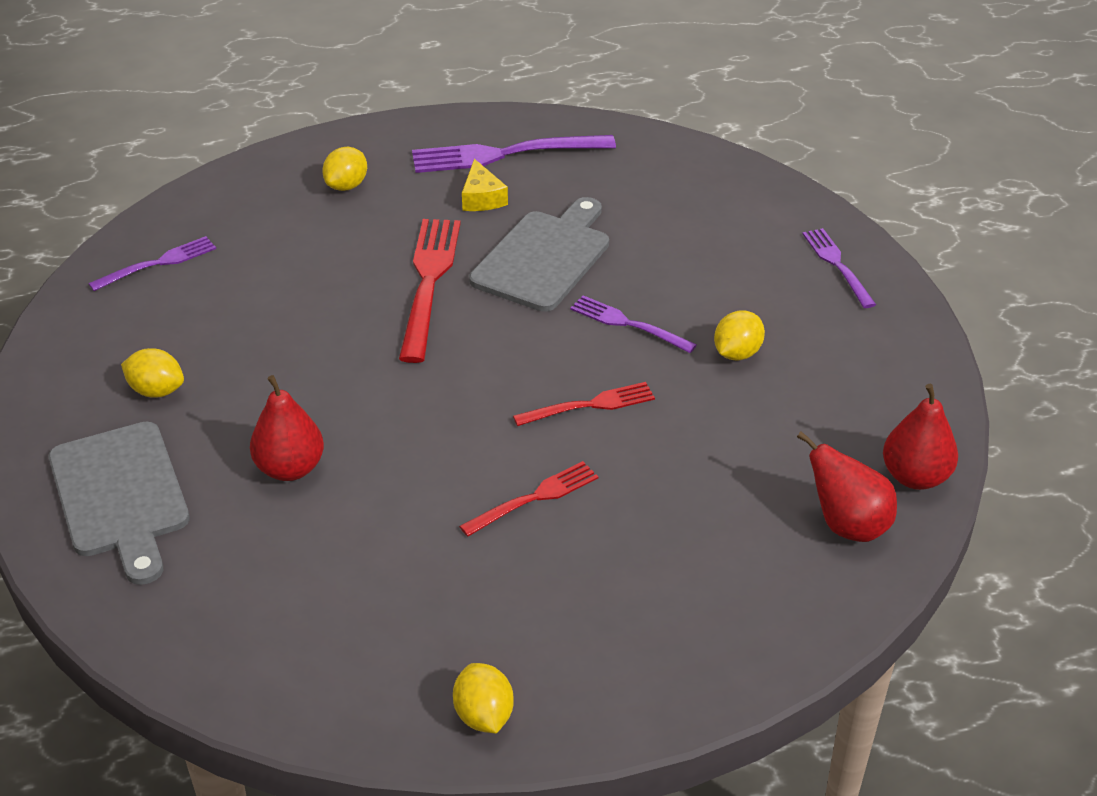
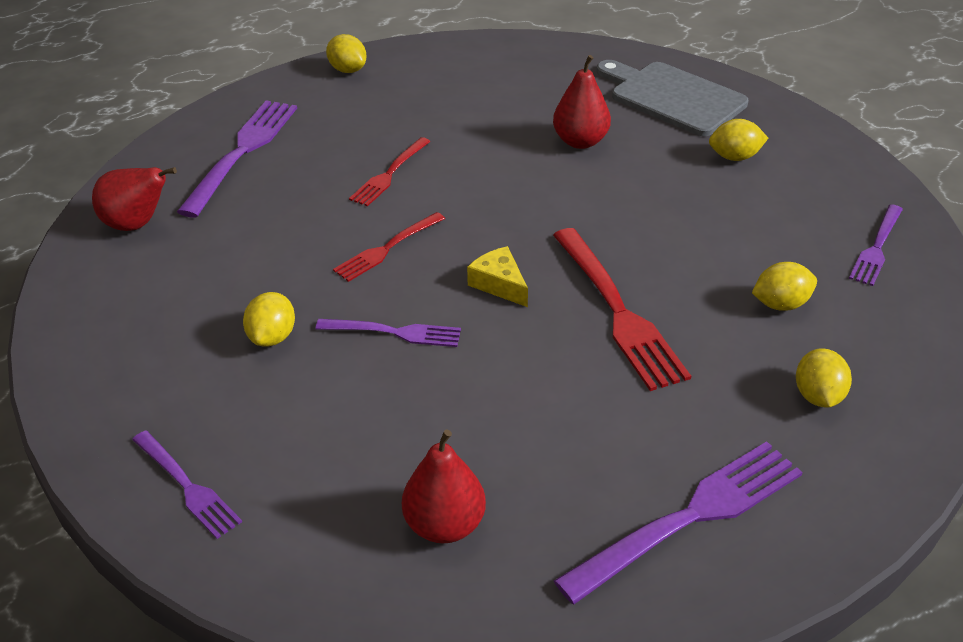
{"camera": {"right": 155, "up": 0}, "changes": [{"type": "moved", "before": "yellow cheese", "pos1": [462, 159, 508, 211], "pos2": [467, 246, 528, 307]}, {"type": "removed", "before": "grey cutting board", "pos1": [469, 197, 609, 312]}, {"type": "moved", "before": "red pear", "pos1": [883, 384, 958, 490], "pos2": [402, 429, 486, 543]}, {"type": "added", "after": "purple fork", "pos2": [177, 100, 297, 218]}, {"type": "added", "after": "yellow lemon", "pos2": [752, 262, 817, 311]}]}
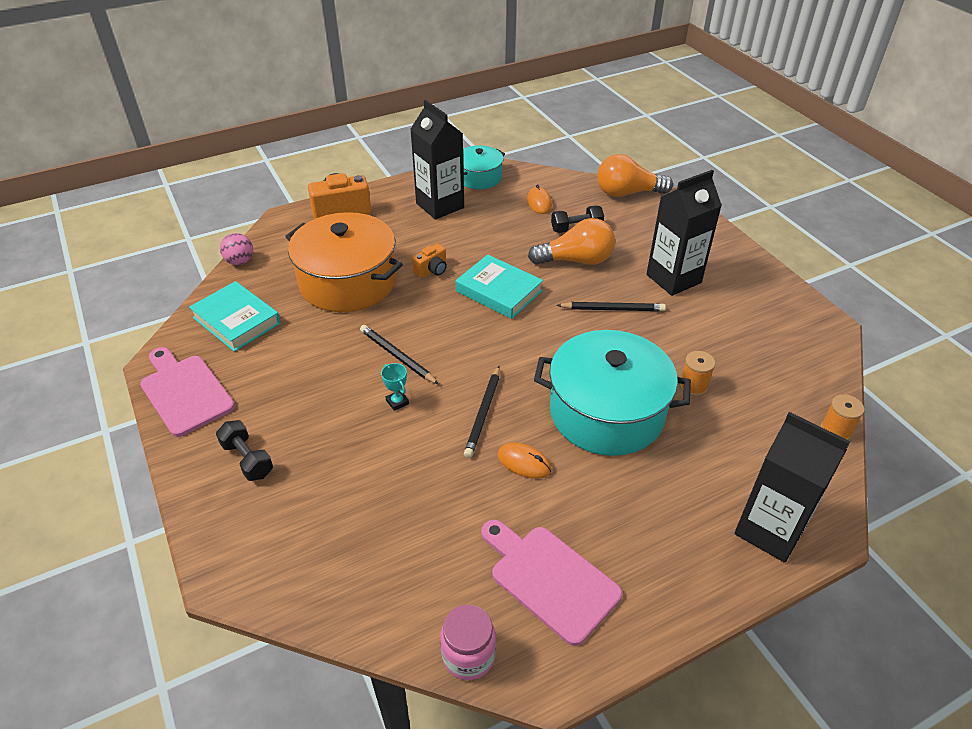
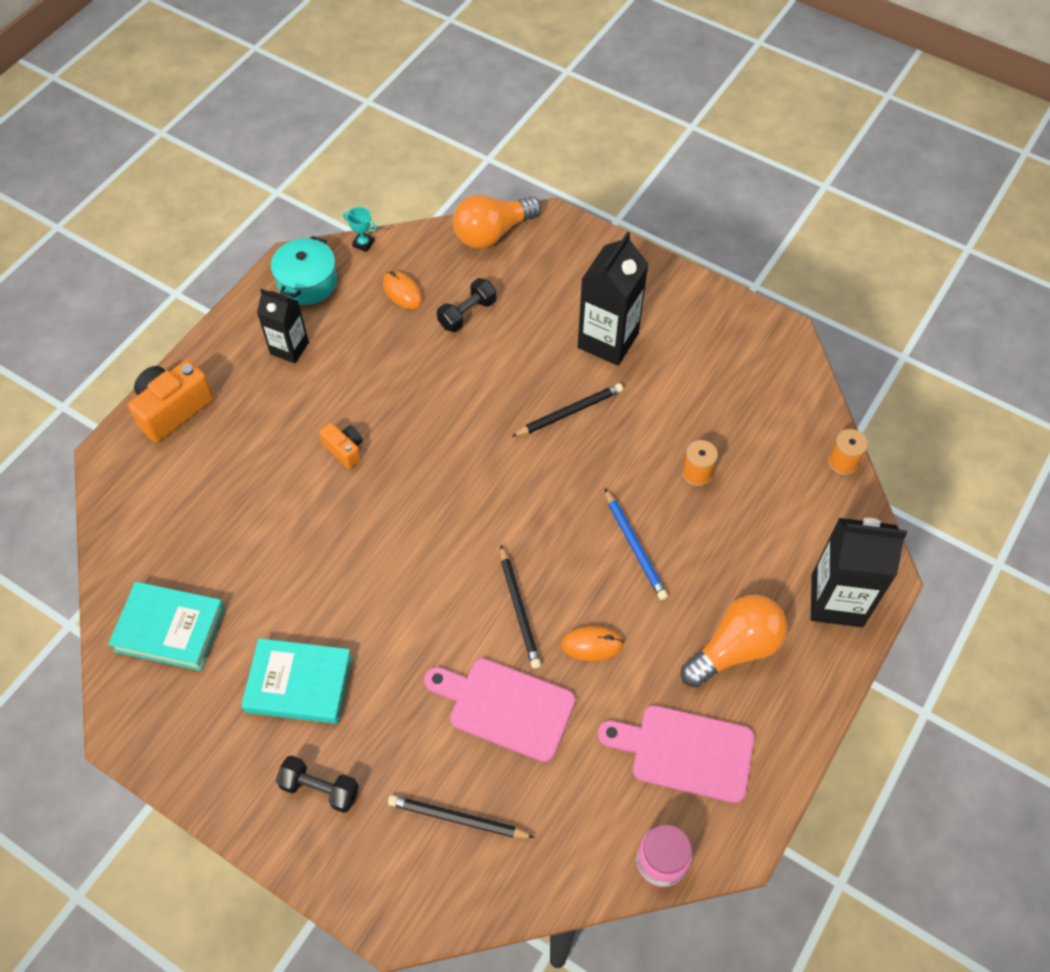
{"camera": {"right": -30, "up": 15}, "changes": [{"type": "resized", "before": "black carton", "pos1": [410, 100, 464, 220], "pos2": [257, 289, 309, 363], "scale": 0.62}, {"type": "removed", "before": "orange pot", "pos1": [285, 212, 403, 312]}, {"type": "moved", "before": "orange light bulb", "pos1": [528, 218, 615, 265], "pos2": [681, 595, 787, 688]}, {"type": "removed", "before": "pink ball", "pos1": [220, 233, 253, 265]}, {"type": "turned", "before": "orange camera", "pos1": [412, 243, 447, 278], "pos2": [319, 423, 363, 469], "turn": -60}, {"type": "moved", "before": "turquoise book", "pos1": [456, 254, 543, 319], "pos2": [241, 638, 352, 724]}, {"type": "moved", "before": "black pencil", "pos1": [360, 325, 439, 385], "pos2": [388, 795, 535, 838]}, {"type": "replaced", "before": "turquoise pot", "after": "blue pencil", "pos1": [534, 330, 691, 456], "pos2": [604, 488, 668, 600]}, {"type": "moved", "before": "pink cutting board", "pos1": [140, 347, 235, 437], "pos2": [424, 658, 575, 762]}, {"type": "moved", "before": "turquoise trophy", "pos1": [381, 363, 409, 411], "pos2": [343, 207, 377, 252]}]}
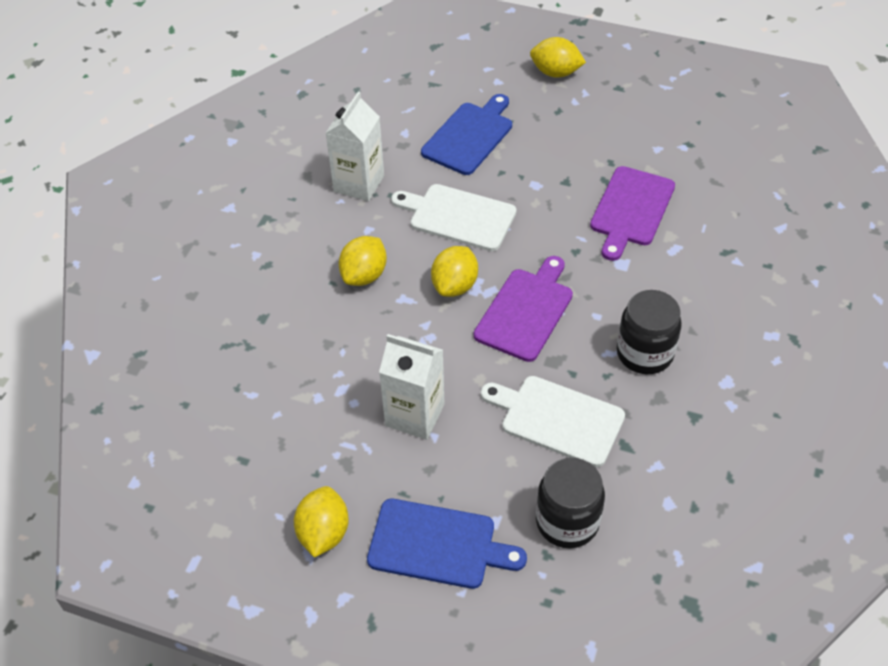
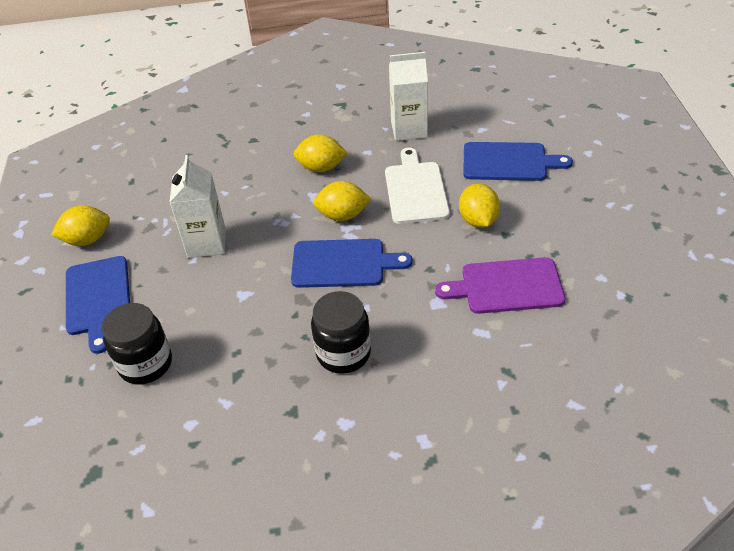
{"camera": {"right": 65, "up": -5}, "changes": [{"type": "moved", "before": "yellow lemon", "pos1": [530, 37, 586, 78], "pos2": [459, 184, 500, 228]}, {"type": "recoloured", "before": "purple cutting board", "after": "blue cutting board", "pos1": [474, 256, 573, 362], "pos2": [291, 239, 412, 288]}, {"type": "removed", "before": "white cutting board", "pos1": [481, 376, 625, 467]}]}
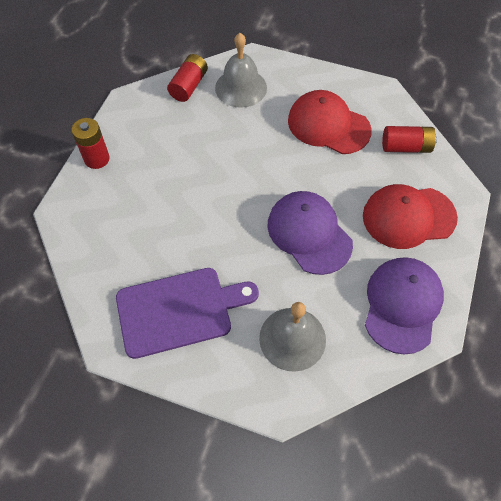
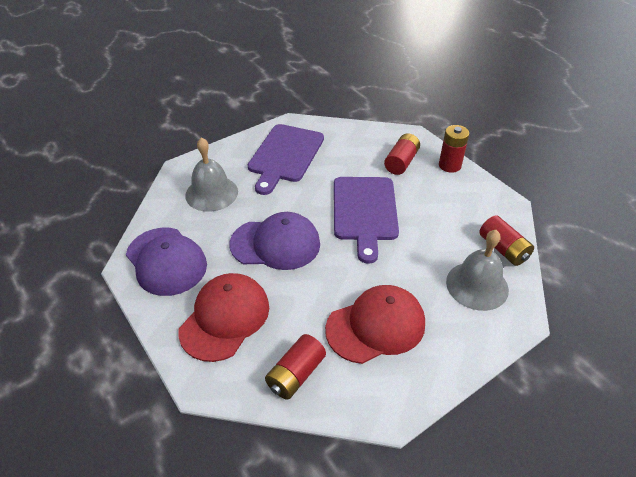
{"camera": {"right": 125, "up": -15}, "changes": [{"type": "added", "after": "red battery", "pos2": [384, 133, 420, 175]}, {"type": "added", "after": "purple cutting board", "pos2": [334, 177, 399, 264]}]}
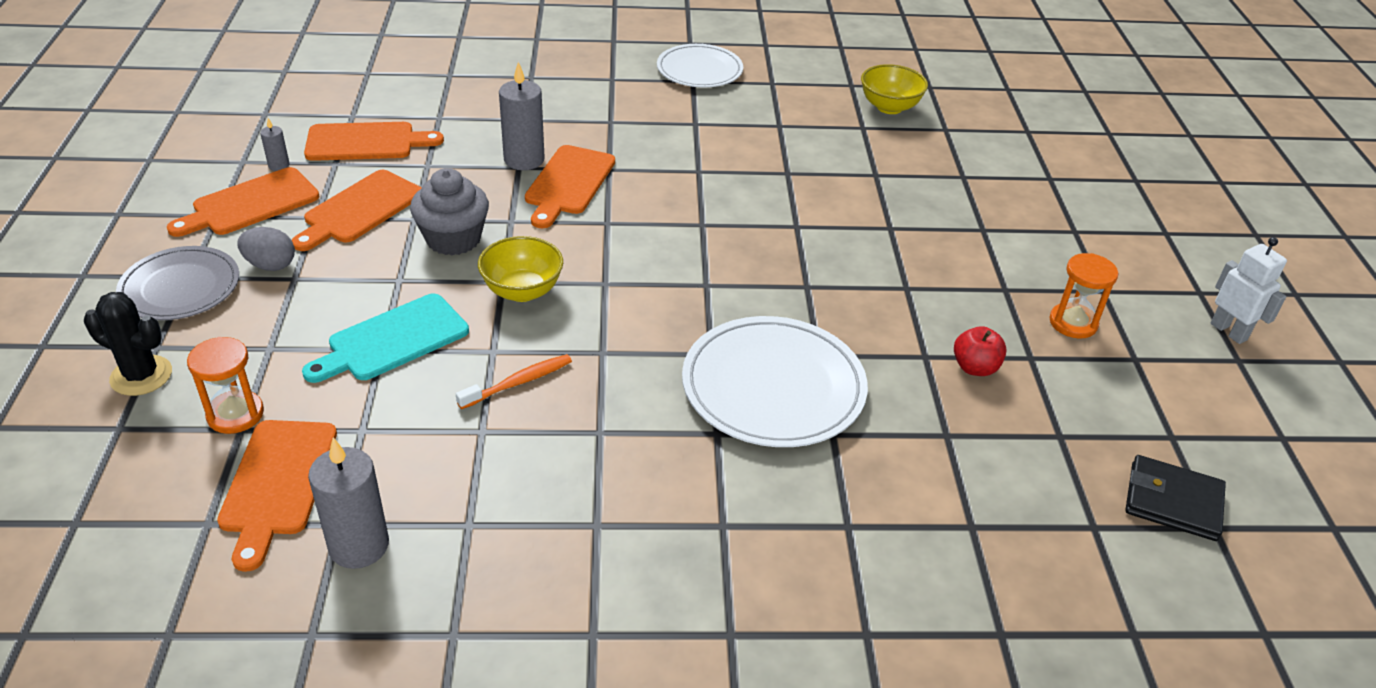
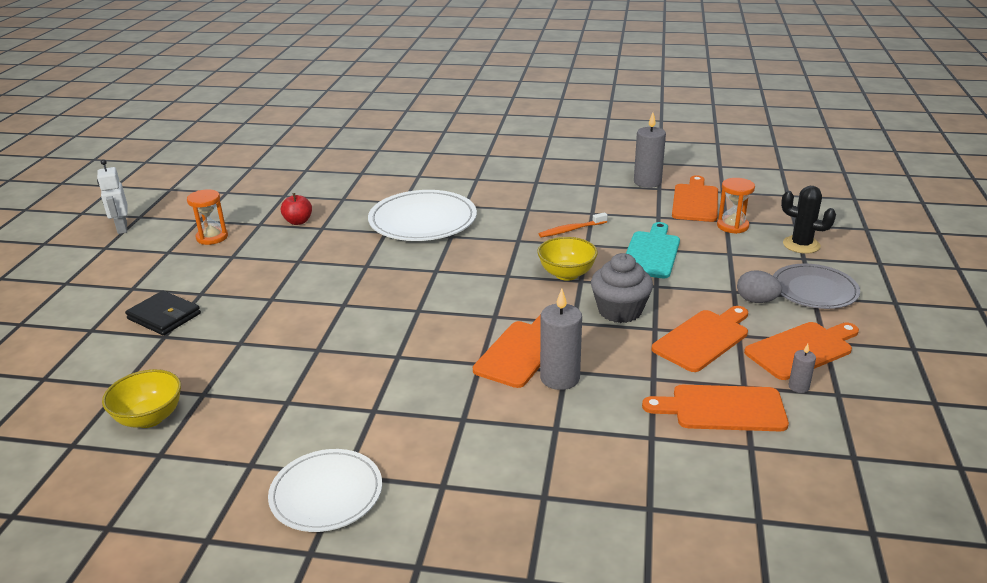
{"camera": {"right": -165, "up": -10}, "changes": [{"type": "turned", "before": "turquoise cutting board", "pos1": [302, 294, 469, 383], "pos2": [626, 222, 680, 278], "turn": -45}, {"type": "moved", "before": "black wallet", "pos1": [1125, 455, 1226, 541], "pos2": [125, 291, 201, 335]}]}
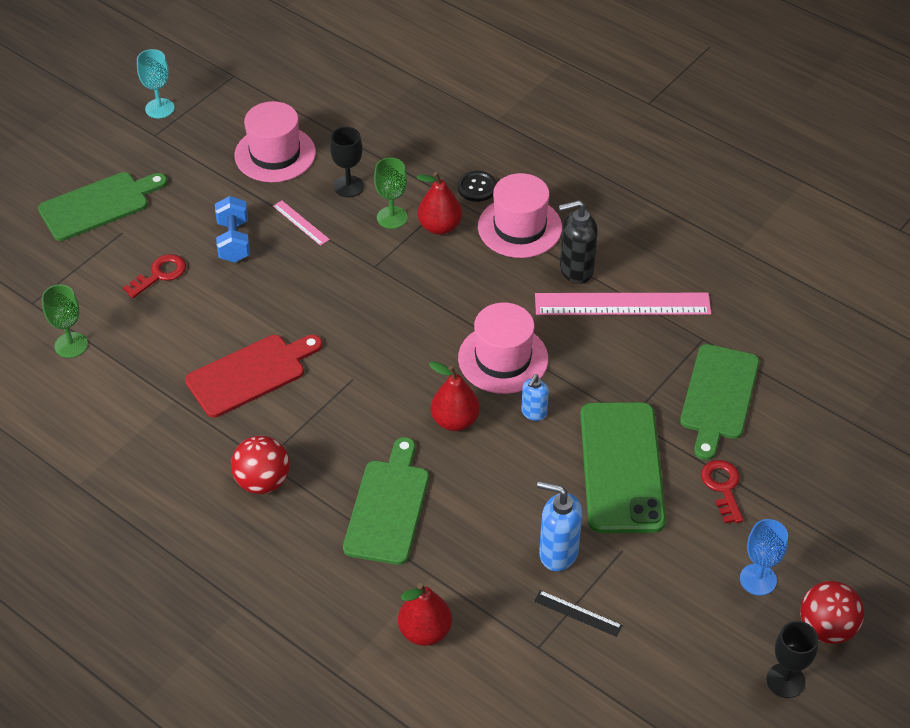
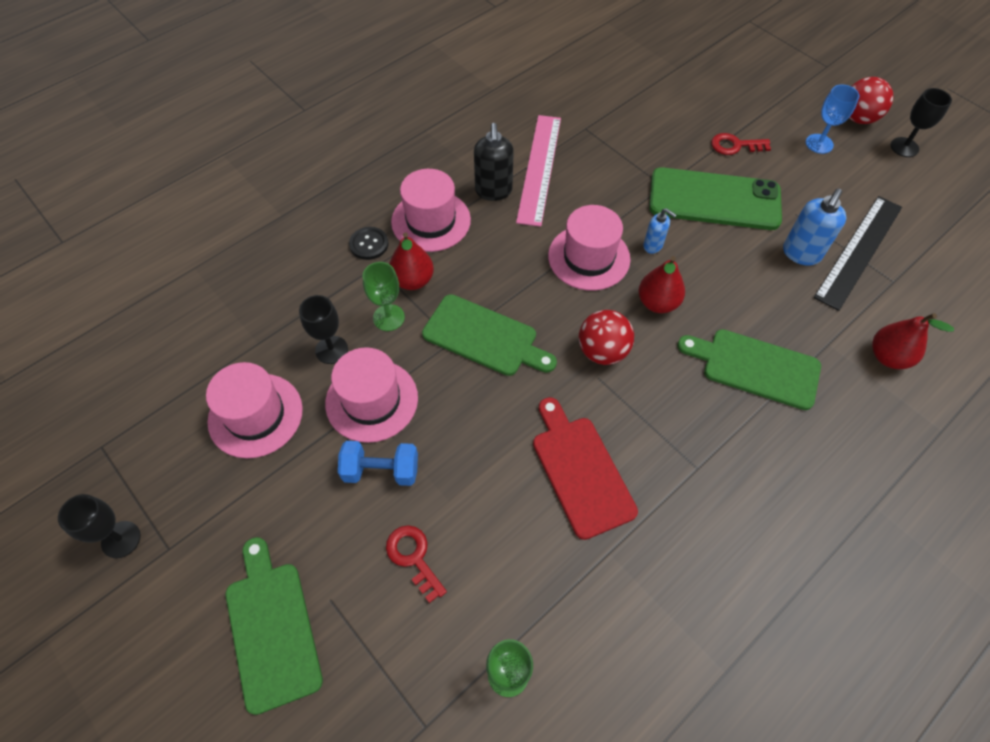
{"camera": {"right": -80, "up": 10}, "changes": [{"type": "recoloured", "before": "turquoise goblet", "after": "black goblet", "pos1": [137, 49, 174, 119], "pos2": [58, 494, 141, 558]}, {"type": "replaced", "before": "pink ruler", "after": "pink hat", "pos1": [273, 200, 330, 246], "pos2": [325, 347, 418, 443]}, {"type": "moved", "before": "green cutting board", "pos1": [680, 344, 759, 460], "pos2": [422, 294, 557, 376]}, {"type": "moved", "before": "red ball", "pos1": [231, 436, 290, 494], "pos2": [579, 310, 634, 365]}, {"type": "resized", "before": "black ruler", "pos1": [534, 590, 623, 637], "pos2": [813, 196, 902, 311], "scale": 2.23}]}
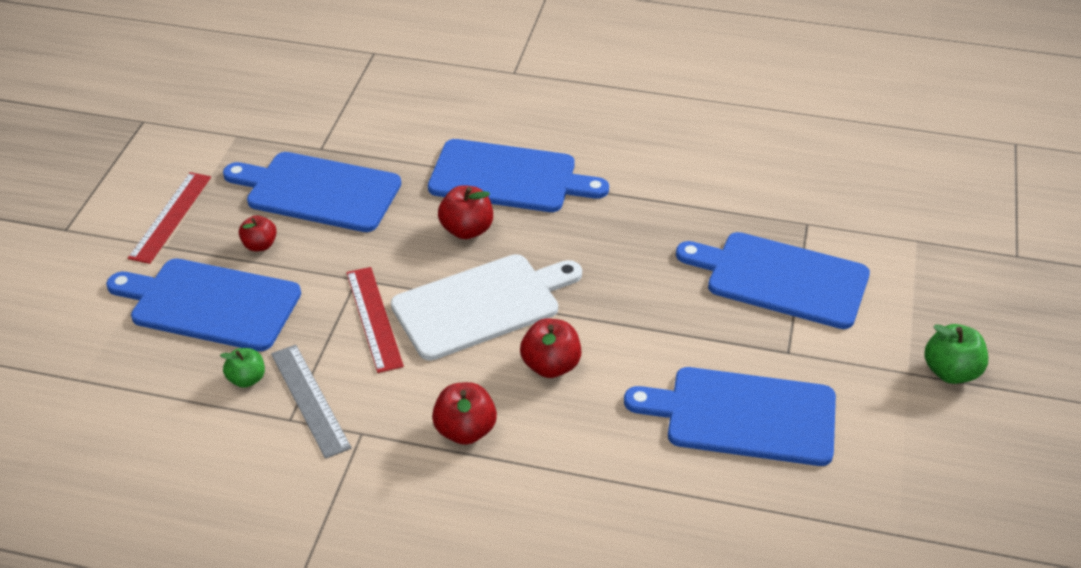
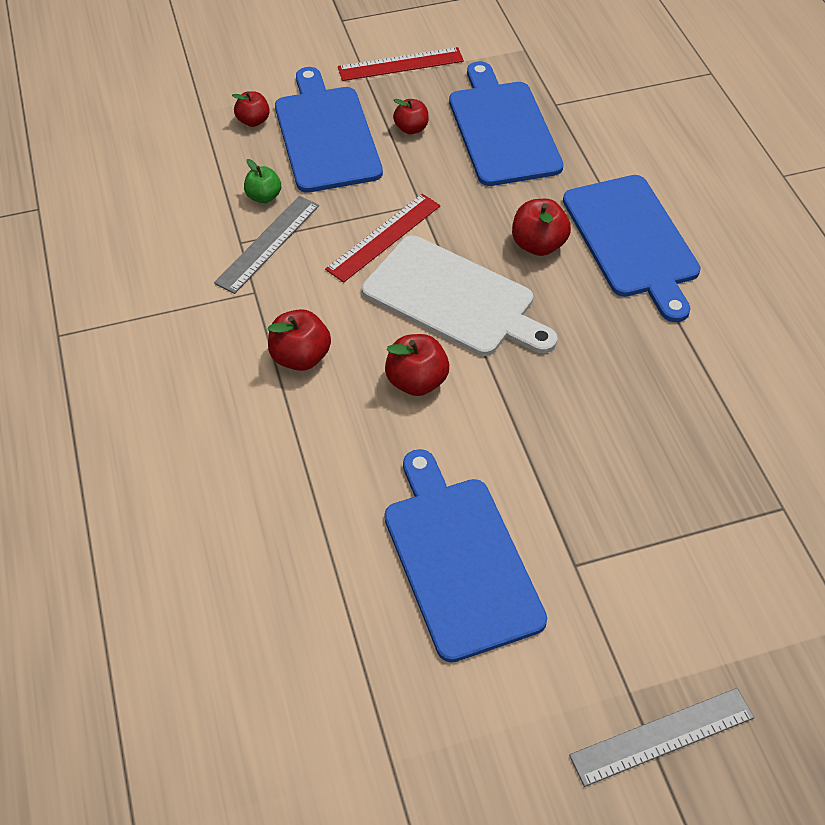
{"camera": {"right": 60, "up": 10}, "changes": [{"type": "removed", "before": "blue cutting board", "pos1": [676, 232, 870, 329]}, {"type": "replaced", "before": "green apple", "after": "grey ruler", "pos1": [924, 324, 988, 384], "pos2": [569, 688, 754, 787]}, {"type": "added", "after": "red apple", "pos2": [232, 91, 270, 127]}]}
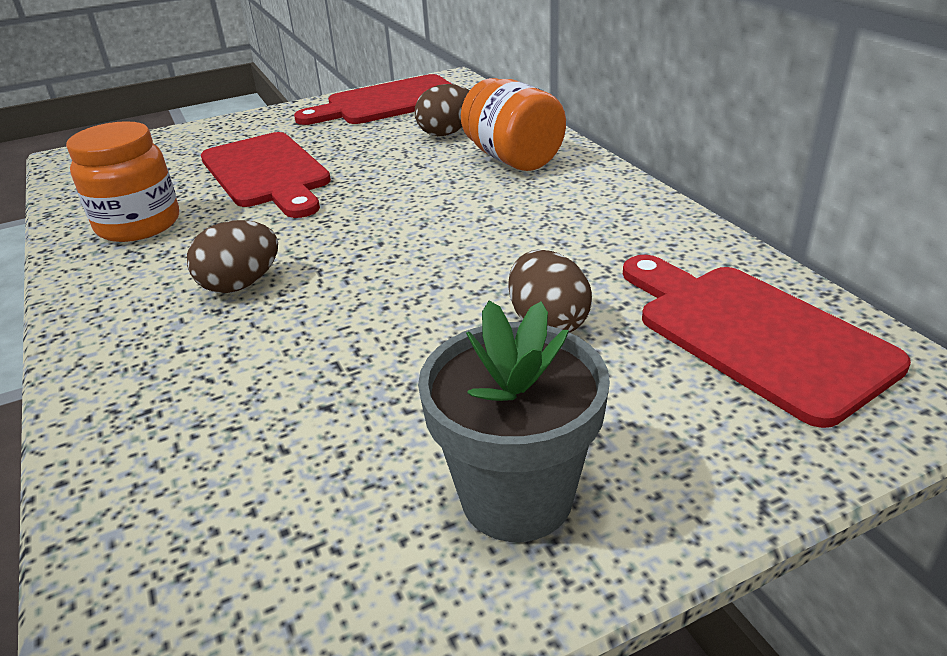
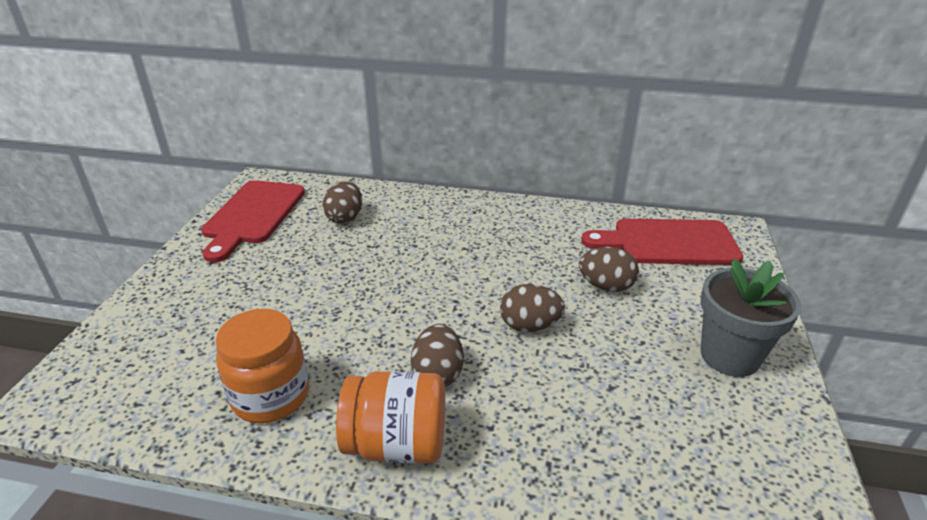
{"camera": {"right": -55, "up": 0}, "changes": [{"type": "moved", "before": "orange jar", "pos1": [461, 78, 566, 171], "pos2": [336, 371, 445, 464]}, {"type": "removed", "before": "red cutting board", "pos1": [201, 132, 331, 218]}, {"type": "added", "after": "brown egg", "pos2": [500, 284, 565, 332]}]}
